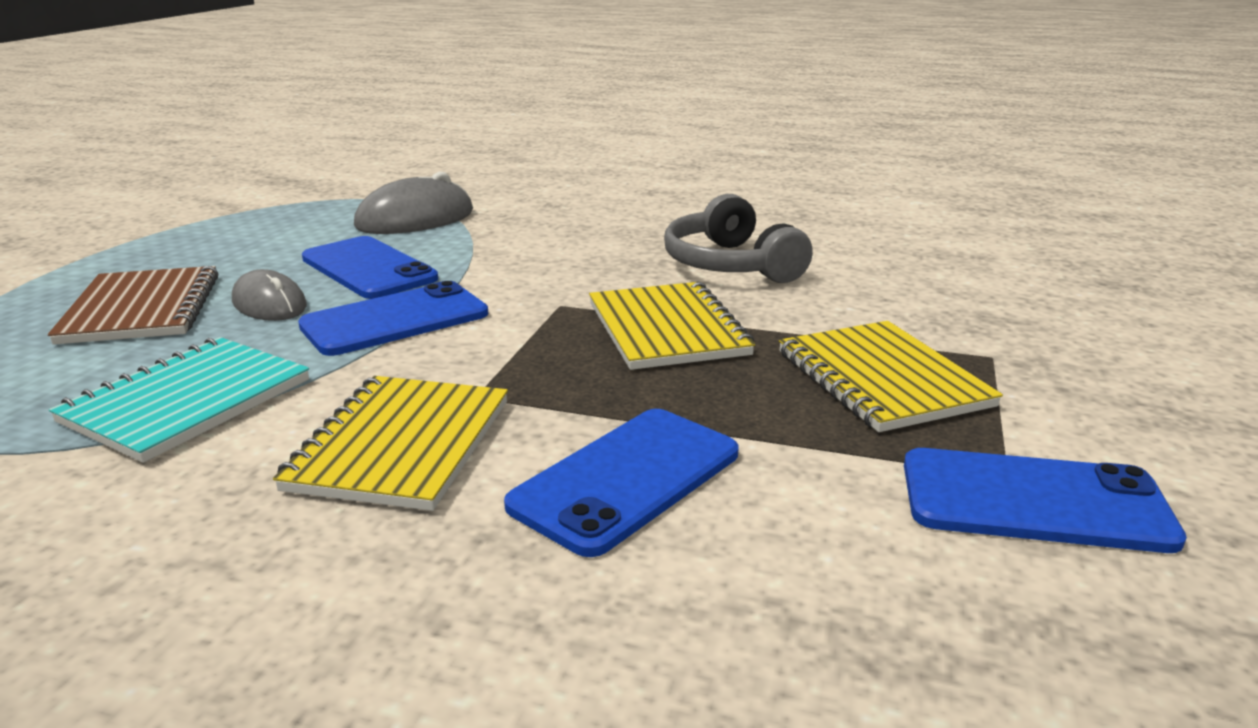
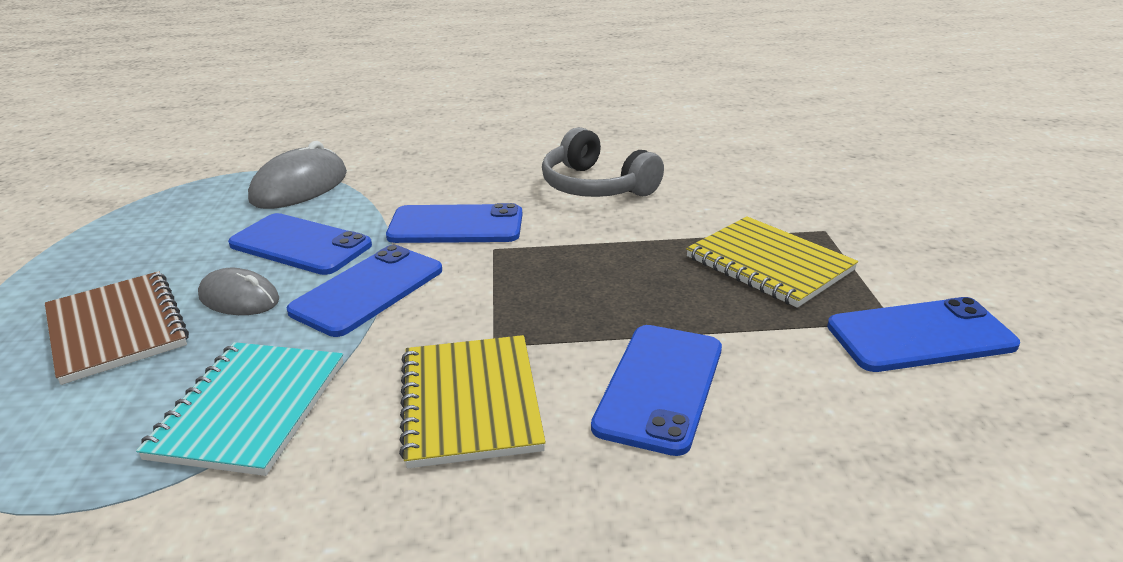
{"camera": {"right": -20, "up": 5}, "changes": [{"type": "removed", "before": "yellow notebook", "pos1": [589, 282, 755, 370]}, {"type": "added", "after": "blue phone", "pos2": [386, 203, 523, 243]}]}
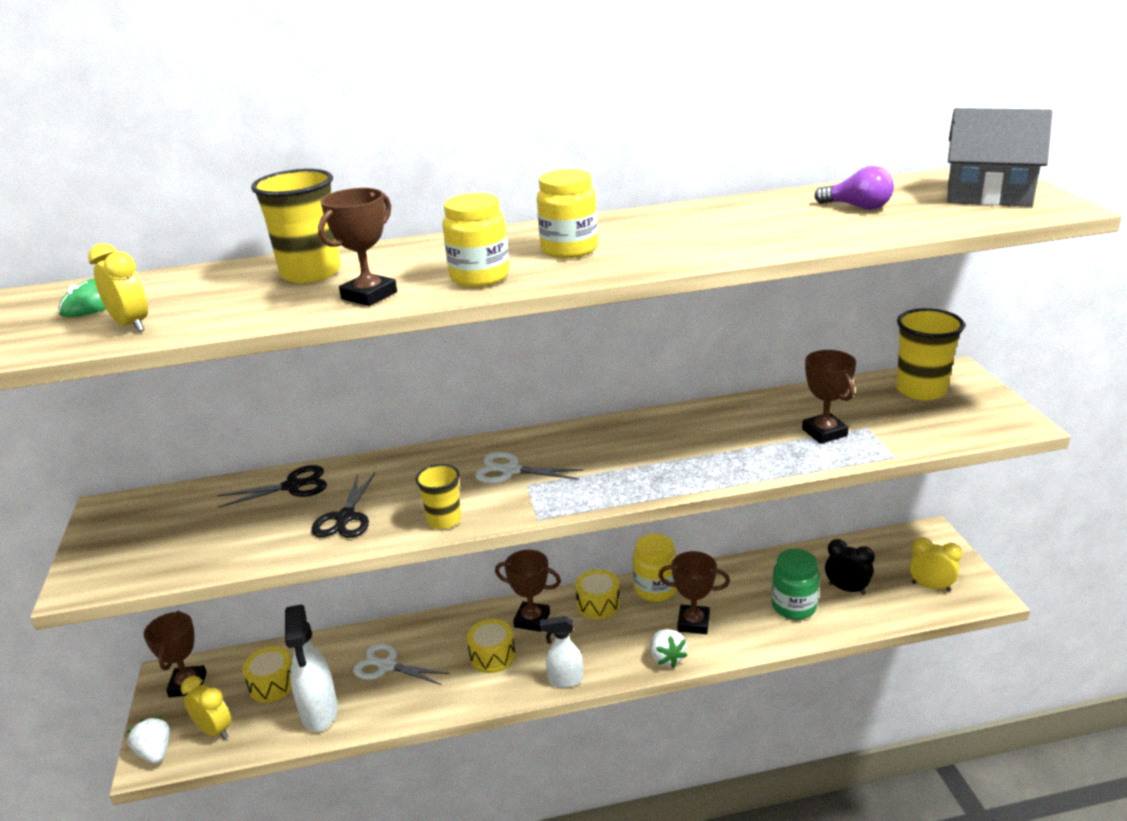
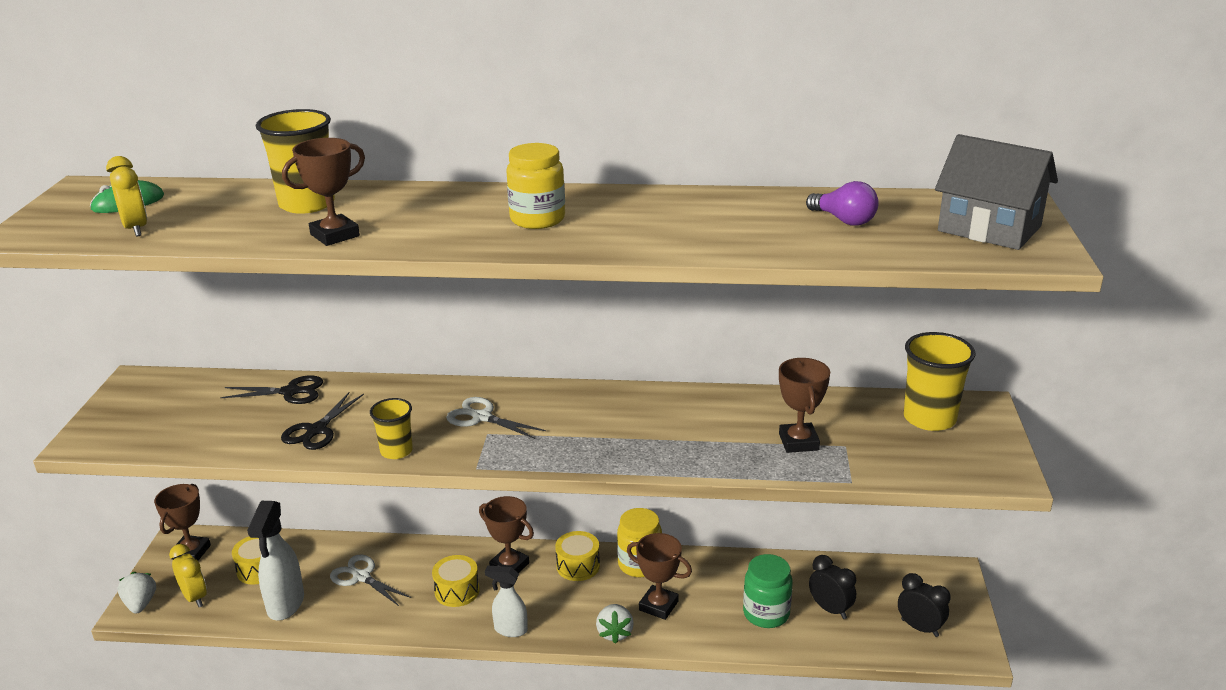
{"camera": {"right": 15, "up": 0}, "changes": [{"type": "removed", "before": "yellow jar", "pos1": [443, 193, 509, 287]}, {"type": "recoloured", "before": "yellow clock", "after": "black clock", "pos1": [910, 537, 962, 591], "pos2": [898, 573, 950, 637]}]}
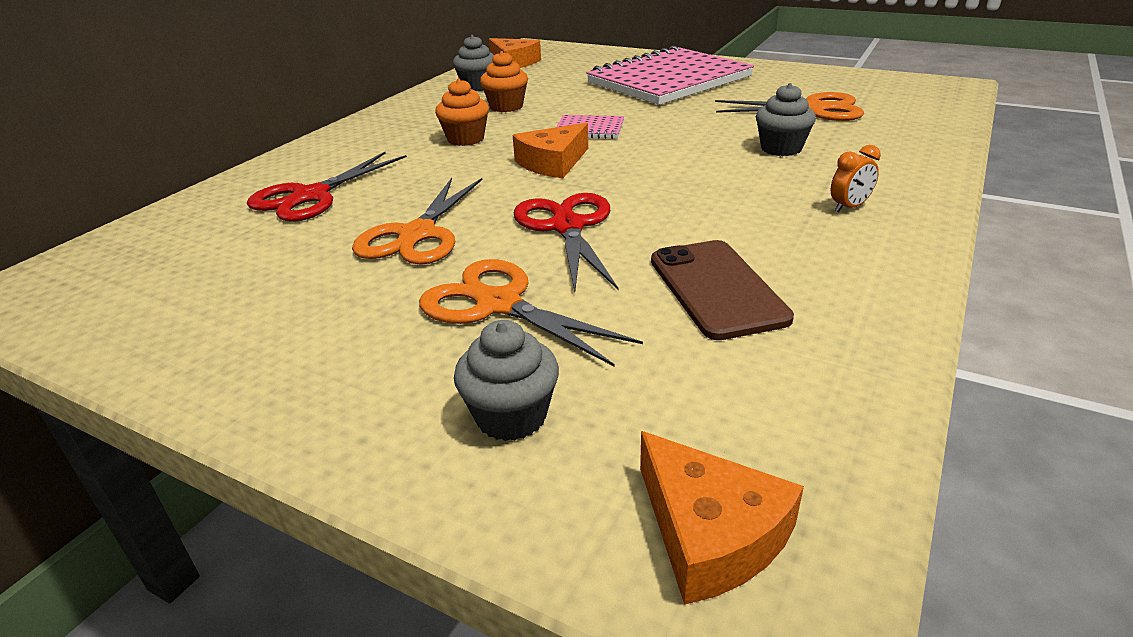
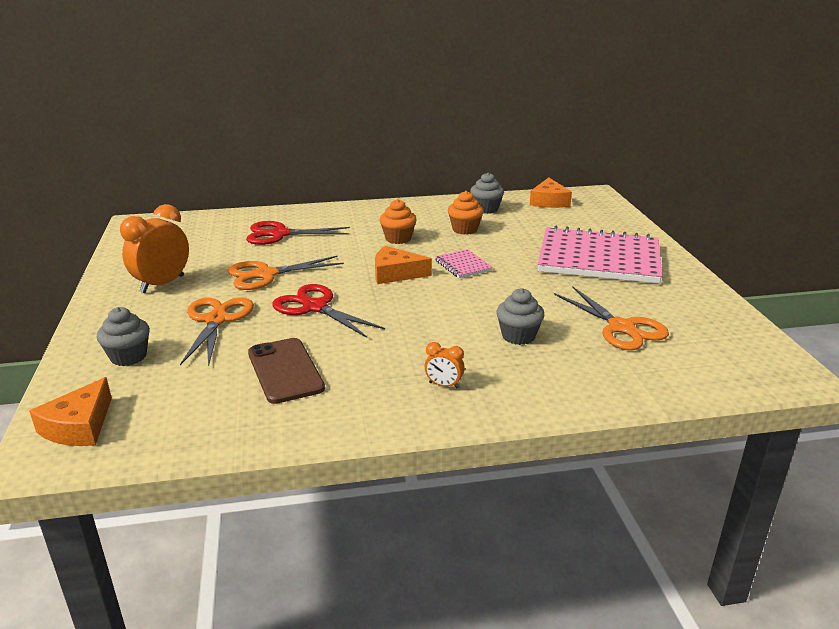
{"camera": {"right": 50, "up": -5}, "changes": [{"type": "turned", "before": "red scissors", "pos1": [514, 193, 618, 291], "pos2": [272, 284, 385, 338], "turn": -90}, {"type": "turned", "before": "brown phone", "pos1": [651, 240, 794, 340], "pos2": [248, 338, 325, 404], "turn": -60}, {"type": "added", "after": "orange clock", "pos2": [120, 204, 189, 293]}]}
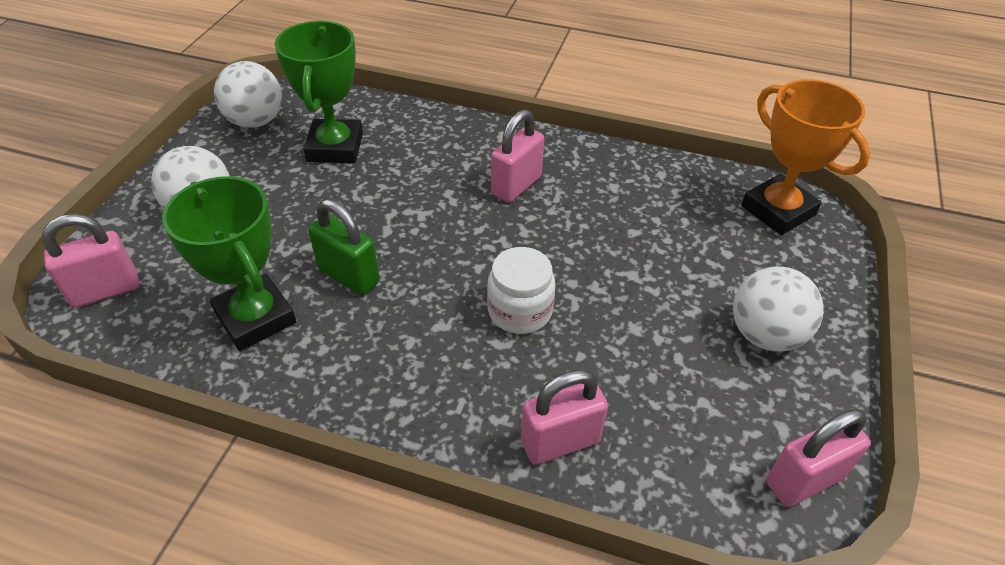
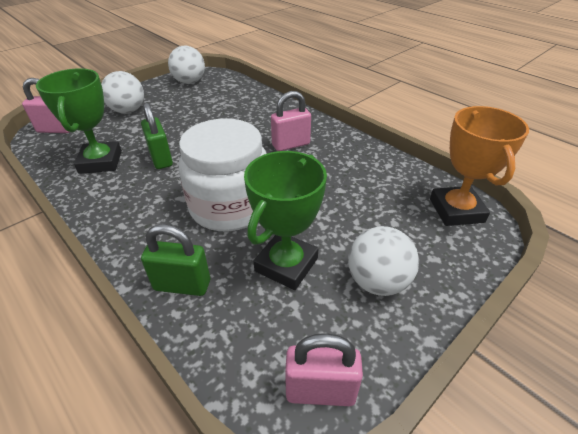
{"camera": {"right": 30, "up": -5}, "changes": [{"type": "moved", "before": "green trophy", "pos1": [275, 21, 363, 163], "pos2": [244, 151, 327, 290]}, {"type": "resized", "before": "white jar", "pos1": [487, 247, 555, 334], "pos2": [179, 118, 267, 231], "scale": 1.85}, {"type": "recoloured", "before": "pink padlock", "after": "green padlock", "pos1": [521, 369, 608, 464], "pos2": [141, 224, 210, 296]}]}
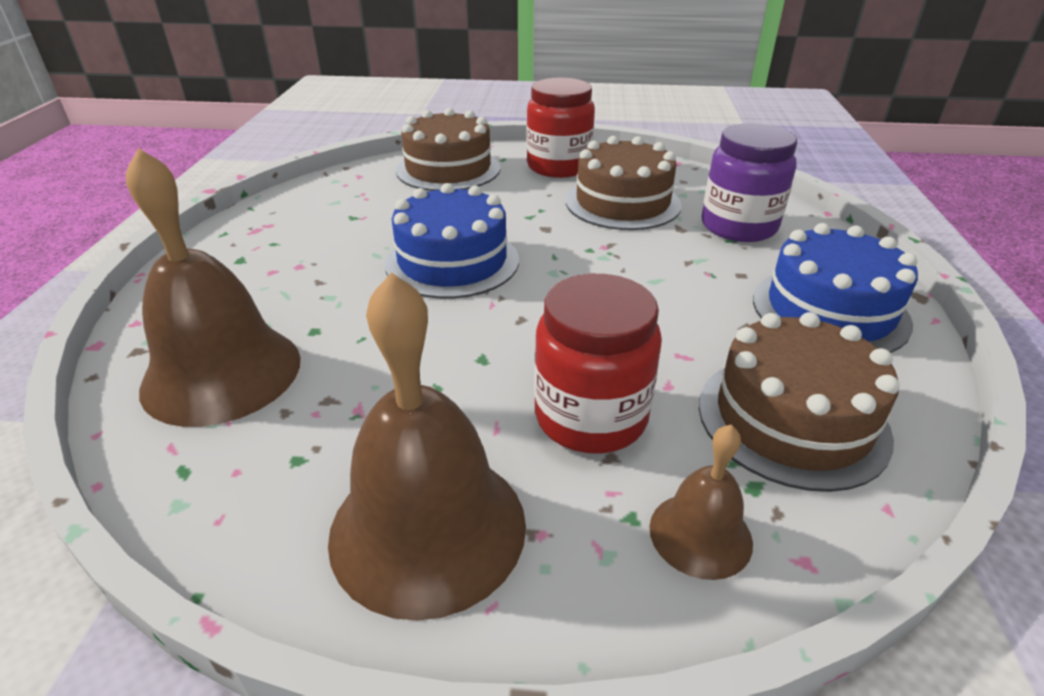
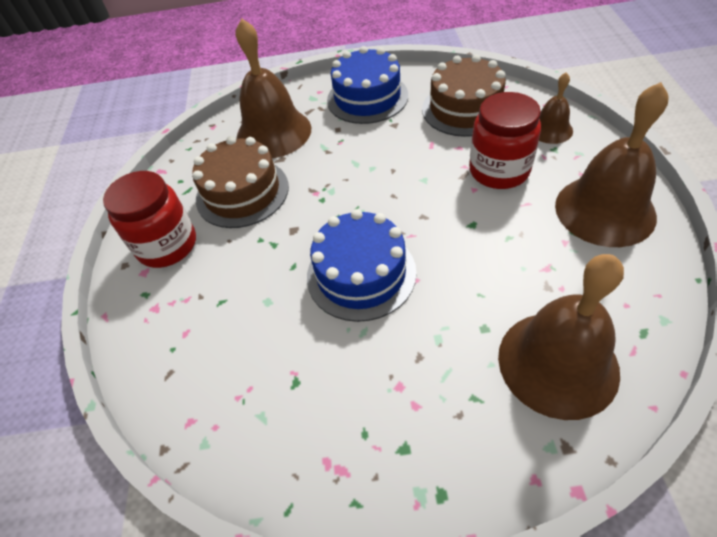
{"camera": {"right": -95, "up": 15}, "changes": [{"type": "removed", "before": "brown cake", "pos1": [396, 108, 501, 191]}, {"type": "replaced", "before": "purple jar", "after": "brown bell", "pos1": [701, 123, 797, 242], "pos2": [236, 18, 311, 158]}]}
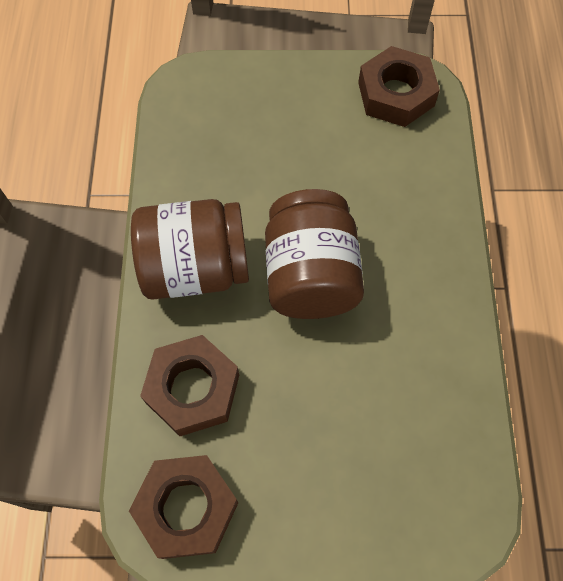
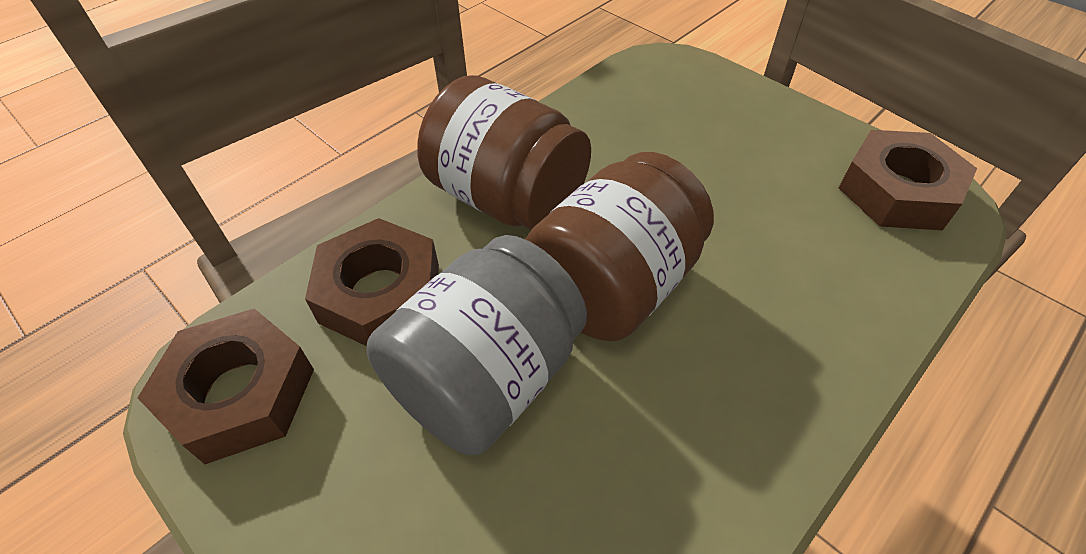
{"camera": {"right": 45, "up": -15}, "changes": [{"type": "added", "after": "grey jar", "pos2": [367, 235, 587, 455]}]}
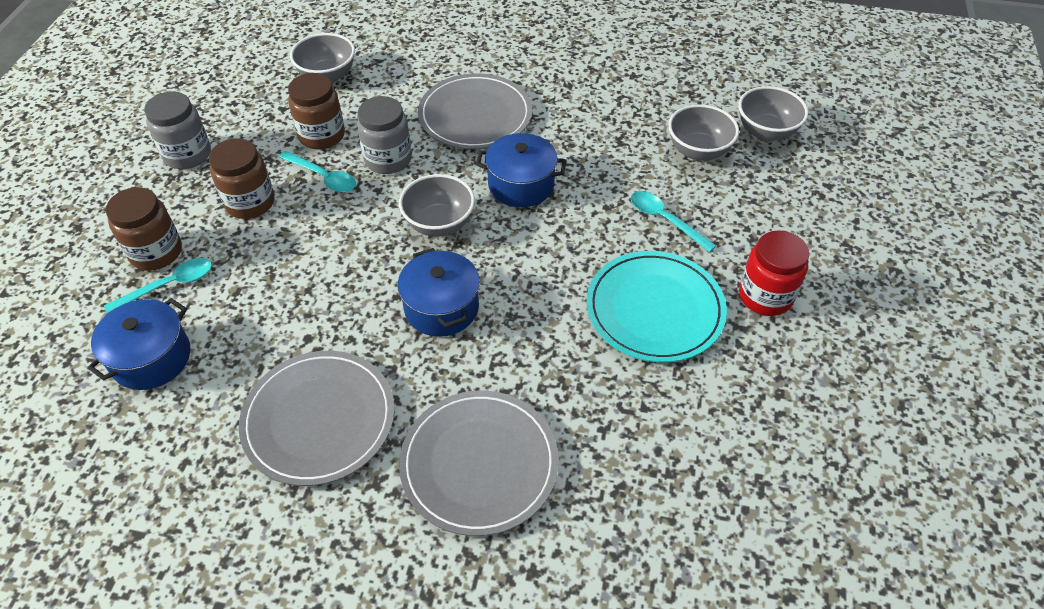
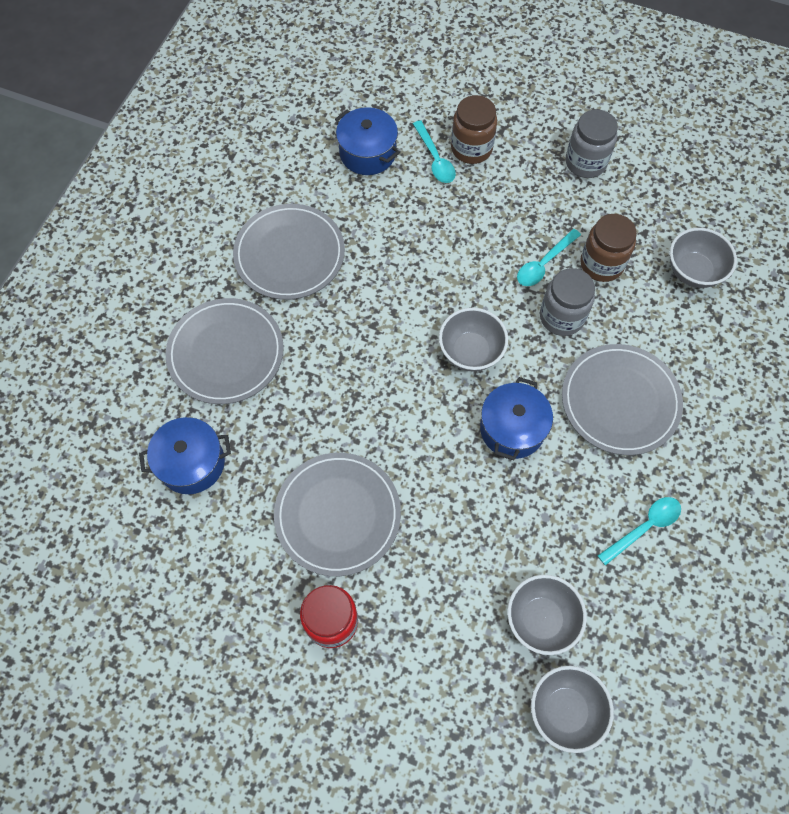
{"camera": {"right": 100, "up": 15}, "changes": [{"type": "removed", "before": "brown jar", "pos1": [209, 138, 275, 219]}, {"type": "moved", "before": "turquoise spoon", "pos1": [631, 191, 717, 252], "pos2": [598, 497, 681, 566]}, {"type": "moved", "before": "blue pot", "pos1": [398, 248, 480, 337], "pos2": [139, 417, 231, 494]}, {"type": "recoloured", "before": "turquoise plate", "after": "grey plate", "pos1": [586, 251, 727, 362], "pos2": [274, 453, 401, 576]}]}
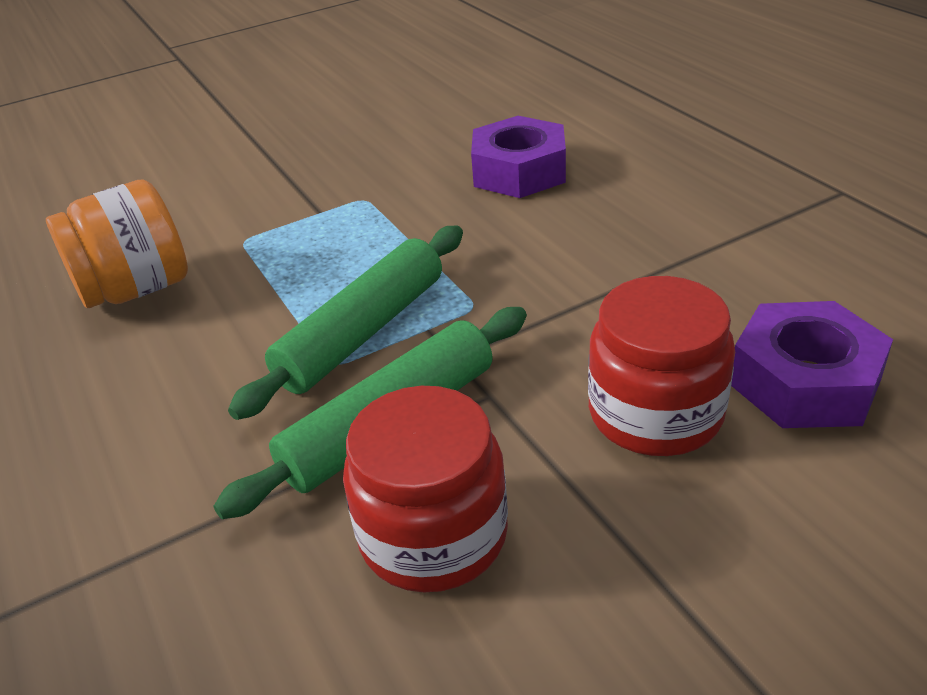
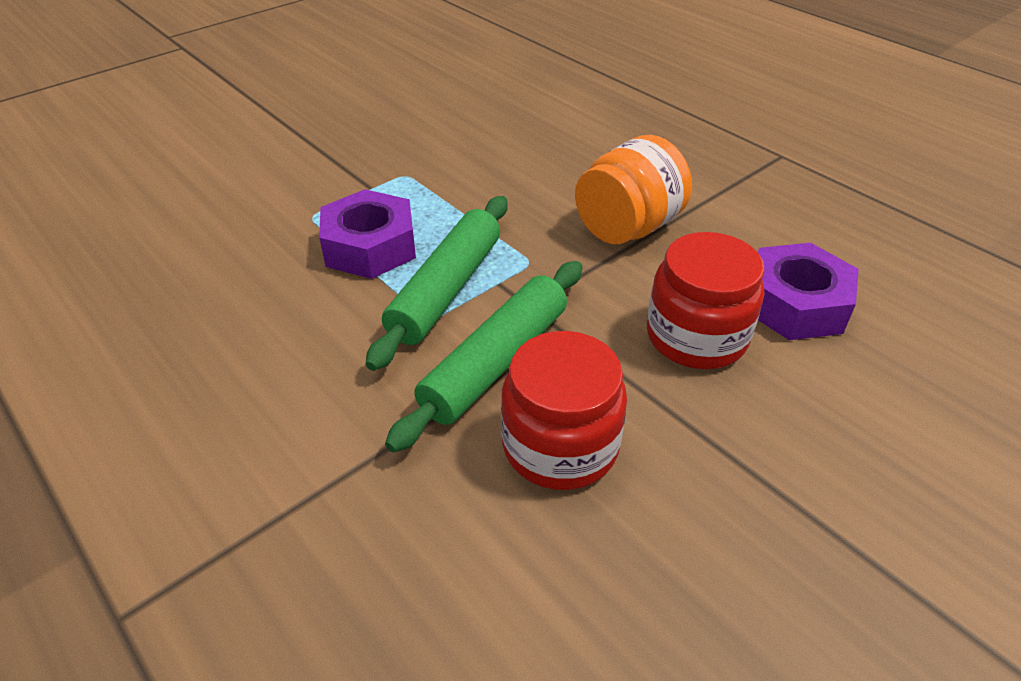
{"camera": {"right": -15, "up": 5}, "changes": [{"type": "moved", "before": "purple nut", "pos1": [471, 116, 566, 198], "pos2": [319, 189, 416, 279]}, {"type": "moved", "before": "orange jar", "pos1": [46, 179, 188, 308], "pos2": [575, 135, 692, 244]}]}
